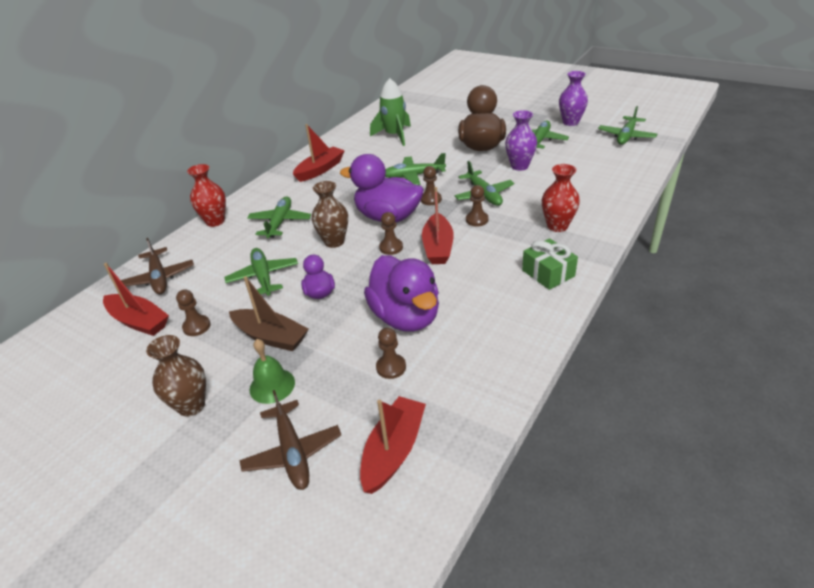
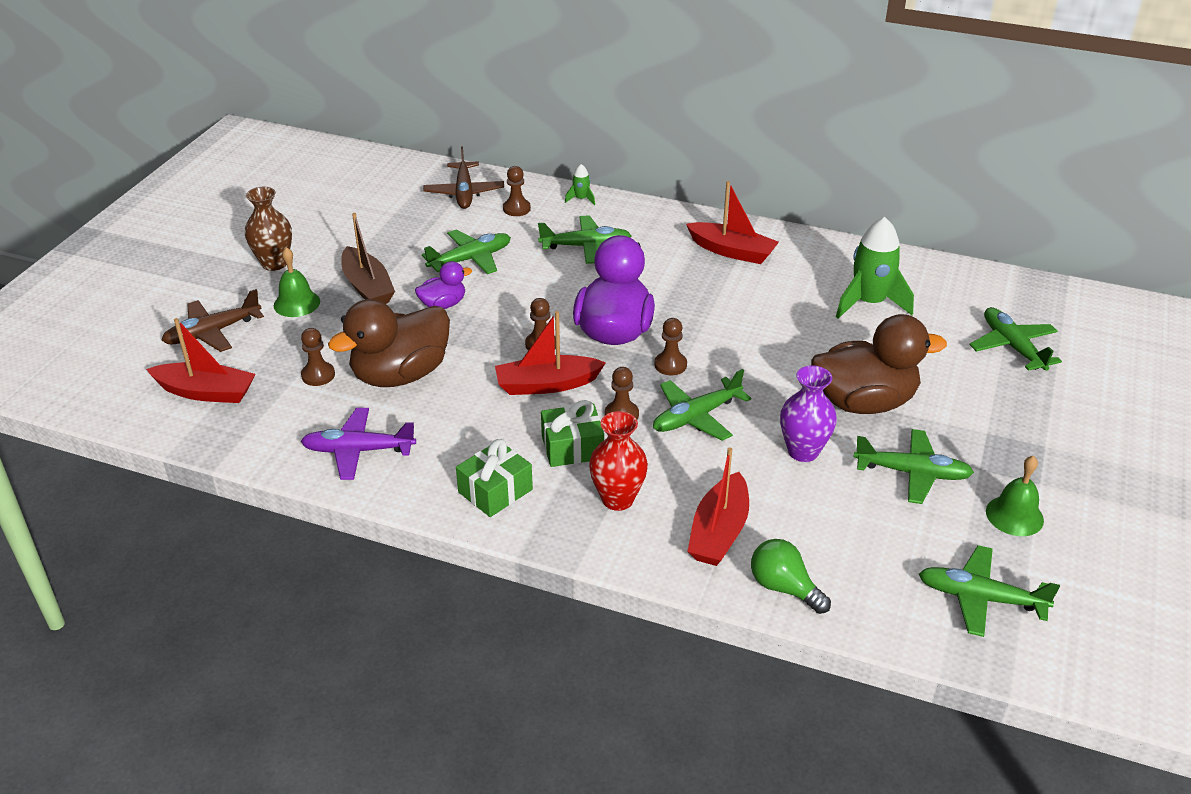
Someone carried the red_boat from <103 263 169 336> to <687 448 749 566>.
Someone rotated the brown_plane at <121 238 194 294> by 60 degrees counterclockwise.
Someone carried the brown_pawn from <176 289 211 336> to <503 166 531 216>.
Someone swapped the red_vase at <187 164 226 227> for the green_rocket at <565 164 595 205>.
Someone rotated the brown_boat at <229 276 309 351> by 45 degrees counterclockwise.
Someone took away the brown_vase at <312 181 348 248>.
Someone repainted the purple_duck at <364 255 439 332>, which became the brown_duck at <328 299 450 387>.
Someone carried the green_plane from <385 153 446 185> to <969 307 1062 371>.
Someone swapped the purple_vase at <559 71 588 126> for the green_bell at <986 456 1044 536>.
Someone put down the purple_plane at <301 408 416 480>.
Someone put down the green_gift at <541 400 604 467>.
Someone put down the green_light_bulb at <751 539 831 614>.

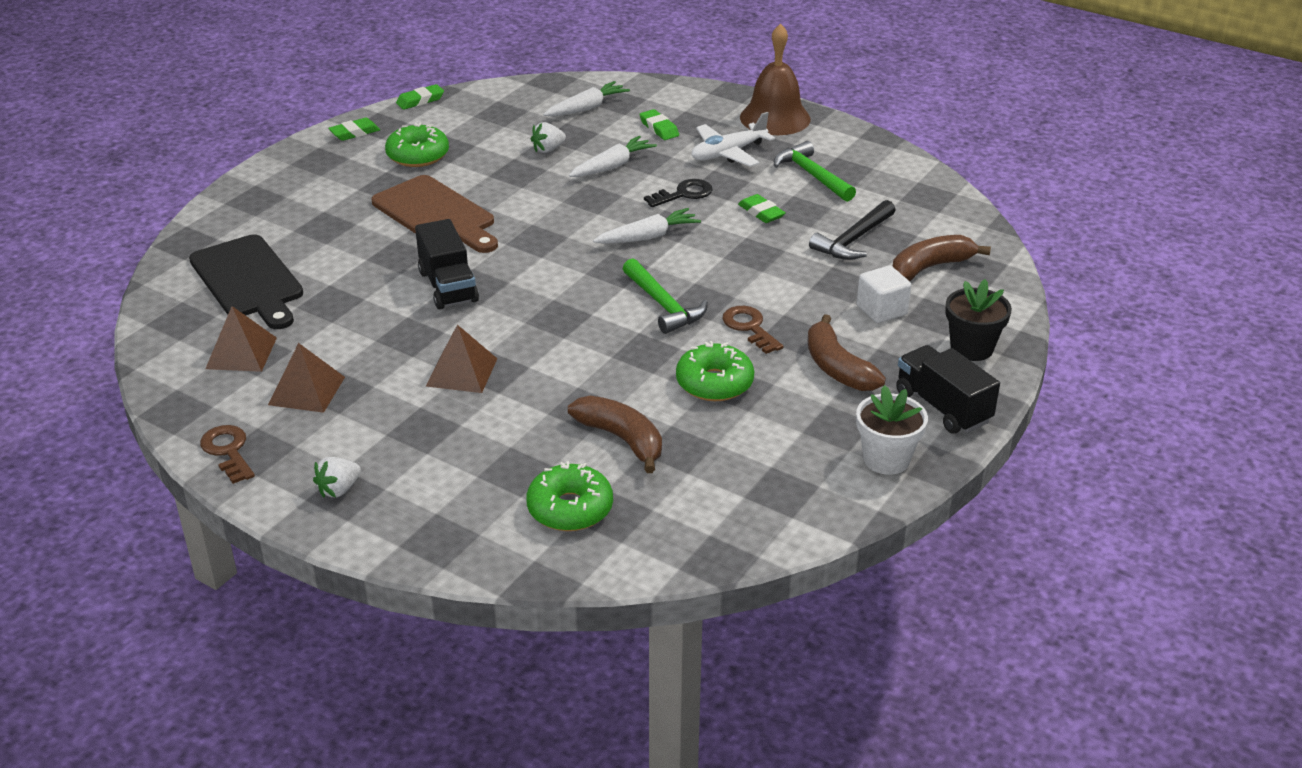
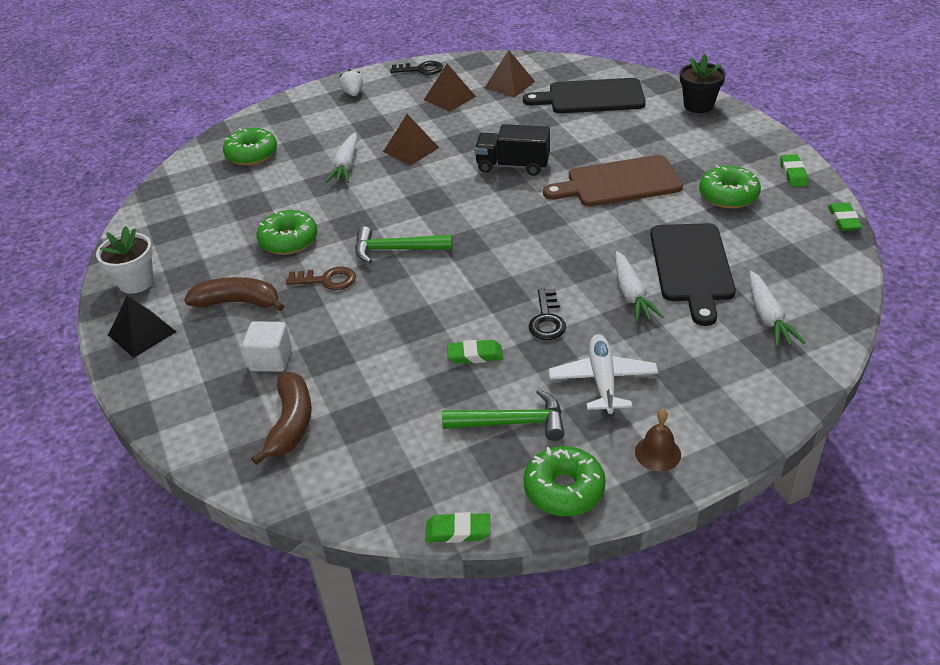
Someone repainted the brown_key at <200 425 255 484>, which became the black_key at <390 61 443 75>.
Someone swapped the white_strawberry at <531 122 566 153> for the black_cutting_board at <650 223 736 326>.
Someone took away the brown_banana at <568 396 662 473>.
Someone carried the white_carrot from <593 208 701 244> to <326 133 357 183>.
Someone carried the green_eraser from <640 109 679 140> to <425 512 490 543>.
Someone scaled the brown_bell at <740 23 810 135> by 0.50.
Someone took away the black_hammer at <809 200 896 260>.
Someone swapped the black_truck at <896 345 1000 434> for the black_pyramid at <108 296 176 358>.
Someone carried the black_flower_pot from <945 279 1012 361> to <680 54 726 113>.
Someone put down the green_donut at <523 446 606 516>.

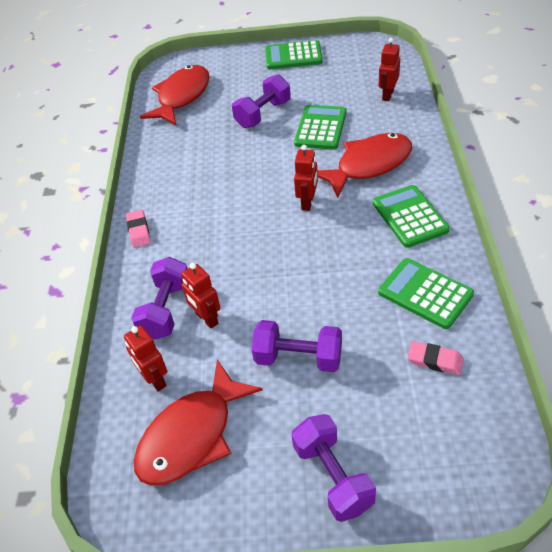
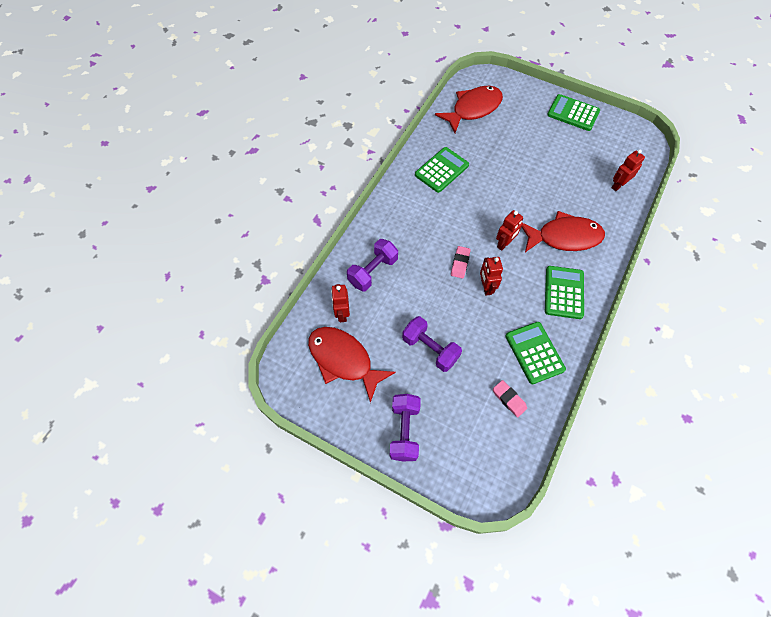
Someone carried the pink_eraser from <126 210 150 248> to <451 246 471 278>.
Someone rotated the red_fish at <134 360 263 485> by 60 degrees clockwise.
Someone carried the red_robot from <181 263 220 328> to <480 257 503 296>.
Someone took away the purple_dumbbell at <232 74 291 128>.
Someone carried the green_calculator from <294 105 346 150> to <415 147 469 193>.

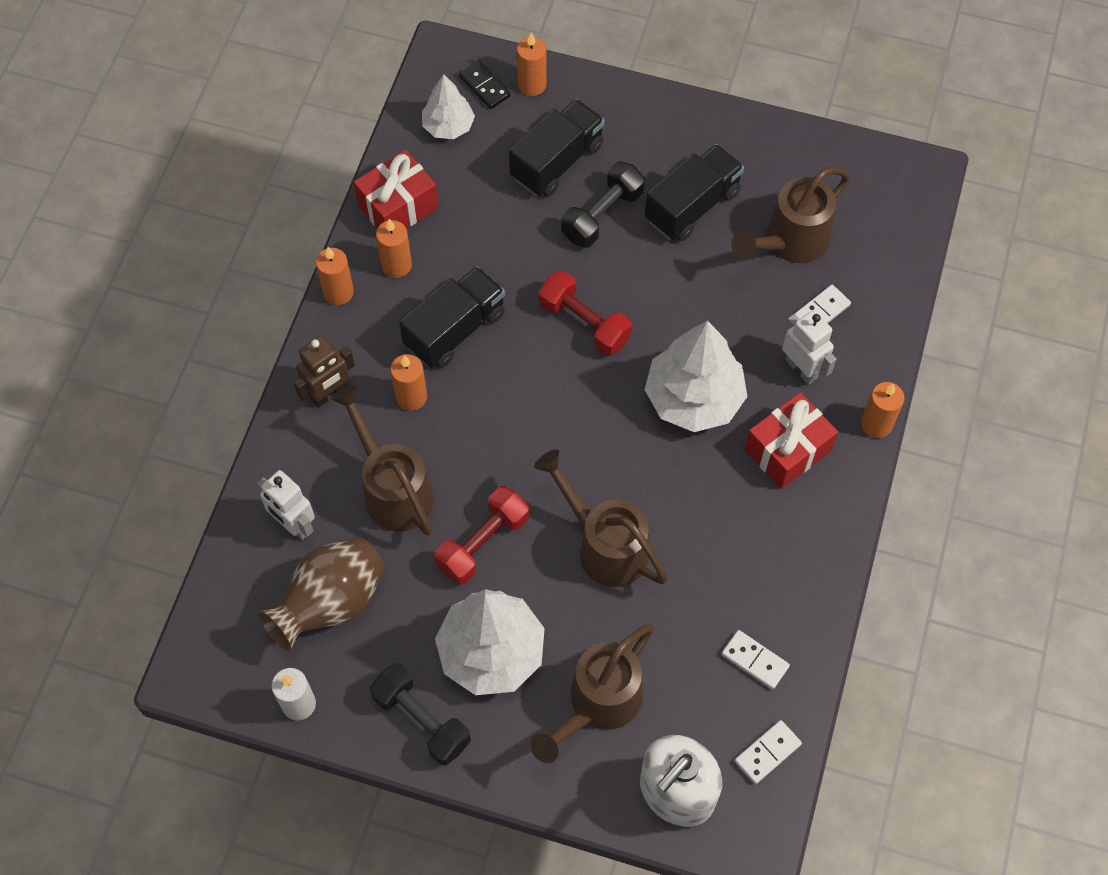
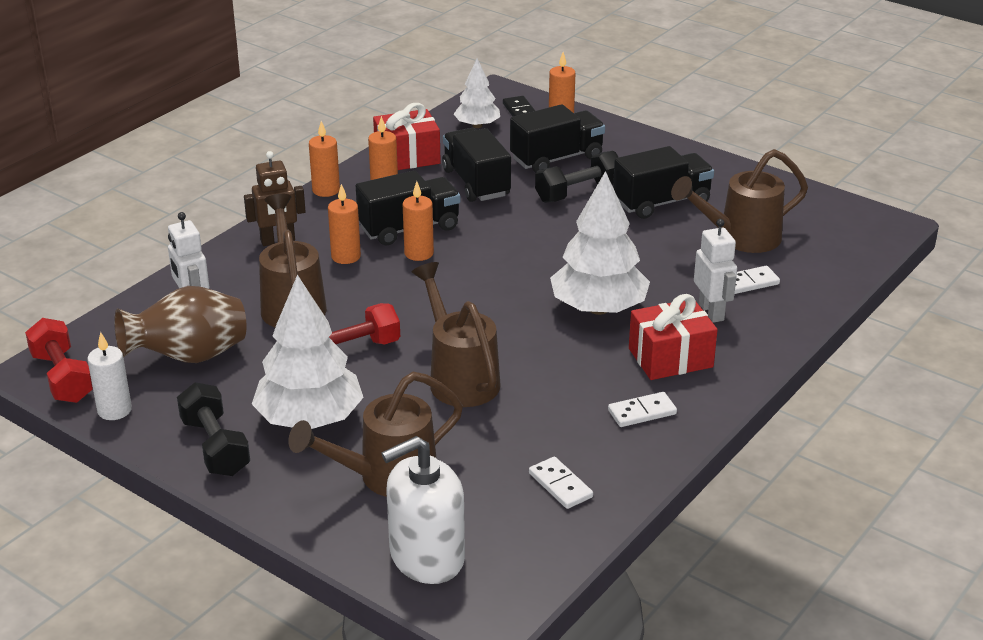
Someone carried the red_dumbbell from <538 271 632 356> to <25 318 93 403>.
Someone carried the white_domino from <735 720 802 784> to <608 392 677 427>.
Someone carried the orange_candle from <861 382 904 438> to <403 181 434 261>.
Someone put down the black_truck at <442 128 511 202>.

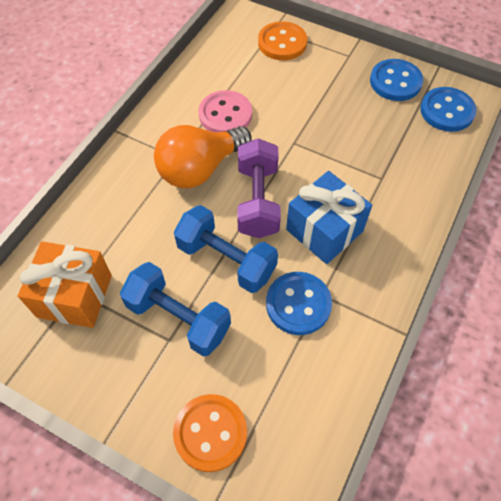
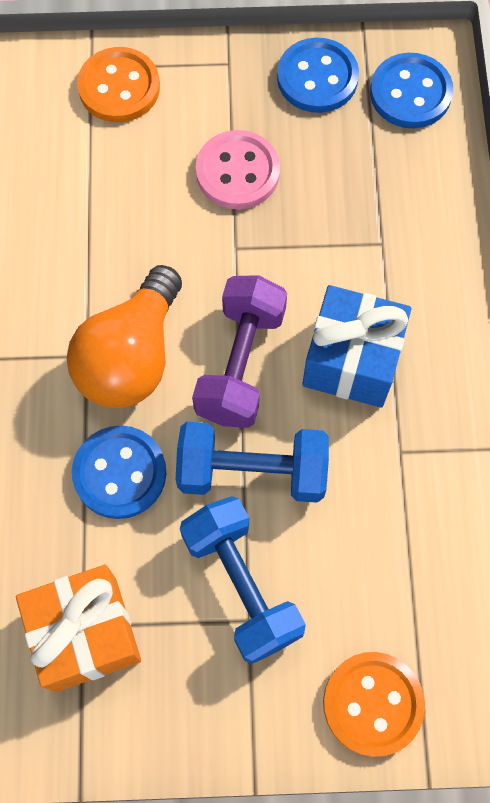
Someone rotated the blue_dumbbell at <120 262 231 357> by 60 degrees clockwise.
Someone carried the pink_button from <199 90 252 132> to <196 130 280 209>.
Someone rotated the purple_dumbbell at <237 138 281 238> by 45 degrees clockwise.
Someone carried the blue_button from <266 272 332 335> to <72 425 166 519>.

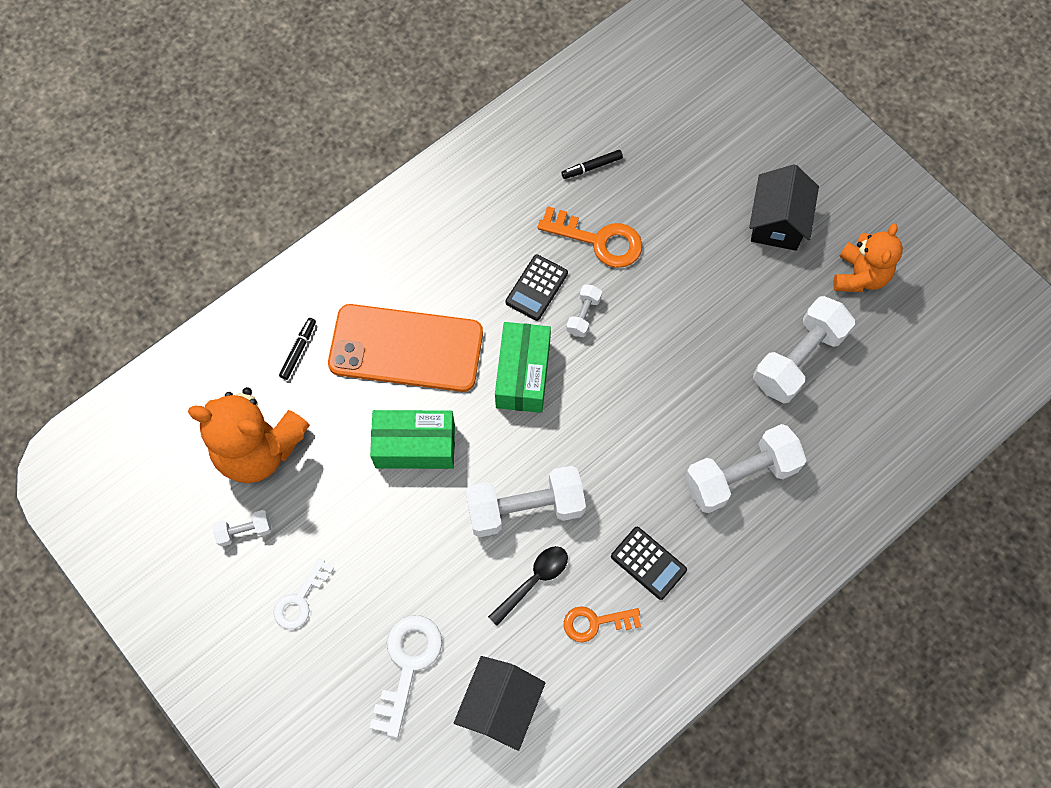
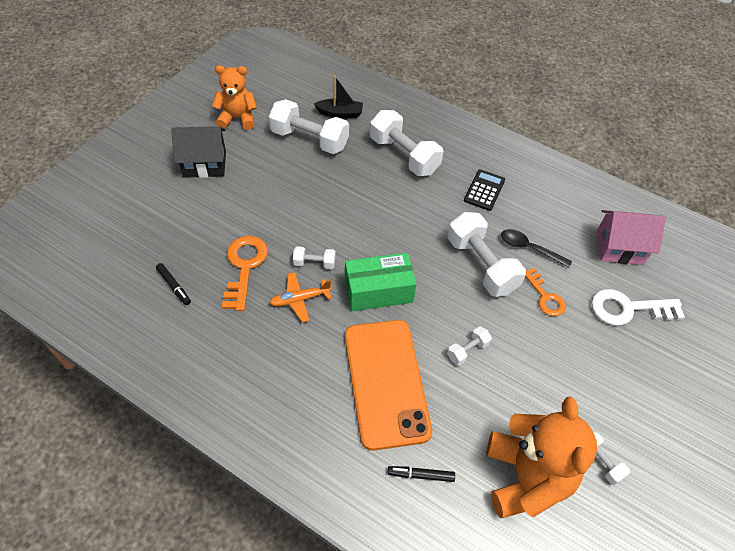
Someone took away the white_key at <274 558 334 629>.
Someone swapped the green_box at <370 410 455 469> for the white_dumbbell at <447 326 492 366>.
Someone repainted the black_house at <454 656 545 751>, which became the pink_house at <596 210 666 265>.
Someone swapped the black_calculator at <506 254 568 321> for the orange_plane at <269 272 332 322>.
Someone carried the orange_key from <564 606 641 642> to <525 268 566 316>.
Someone put down the black_boat at <314 75 363 118>.

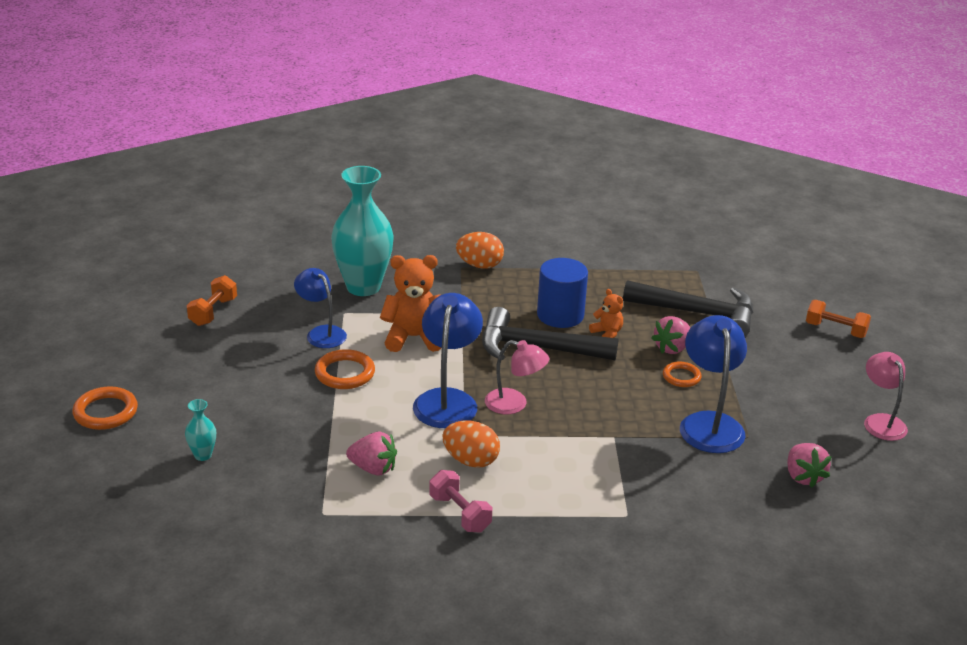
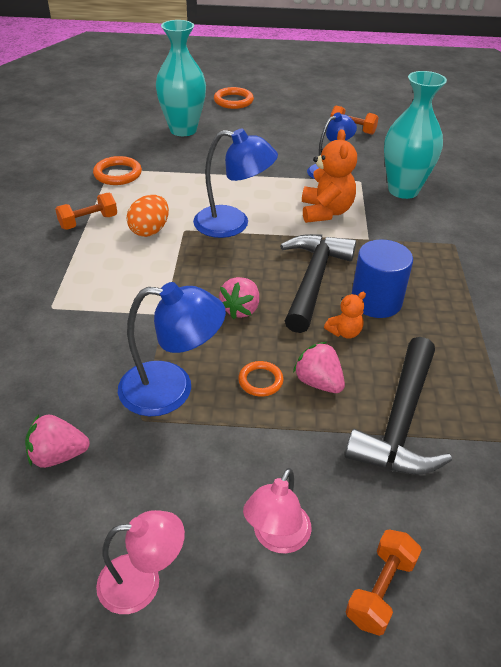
Someone scaled the turquoise_vase at <185 399 216 461> by 2.39.
Someone carried the orange_ring from <315 349 375 389> to <93 156 142 185>.
Someone carried the pink_strawberry from <346 432 397 476> to <219 277 259 319>.
Someone repainted the pink_dumbbell at <429 470 492 532>, which became the orange_dumbbell at <55 193 117 230>.
Someone took away the orange_egg at <456 232 504 269>.
Someone carried the pink_lamp from <485 340 549 414> to <243 468 311 554>.

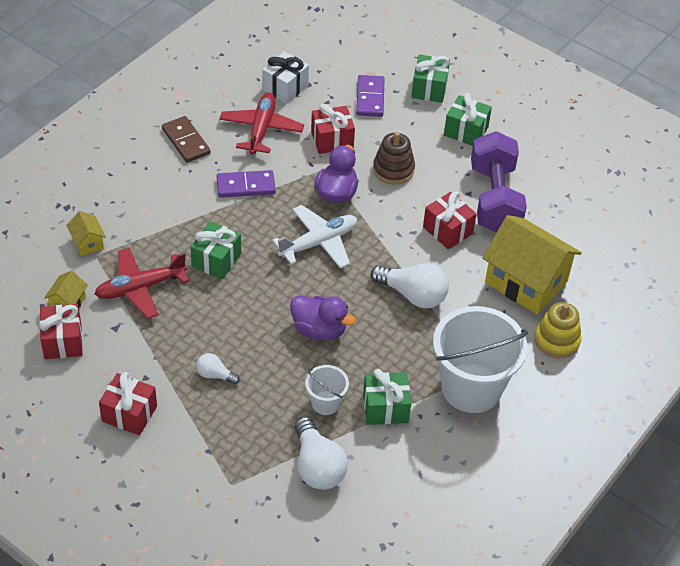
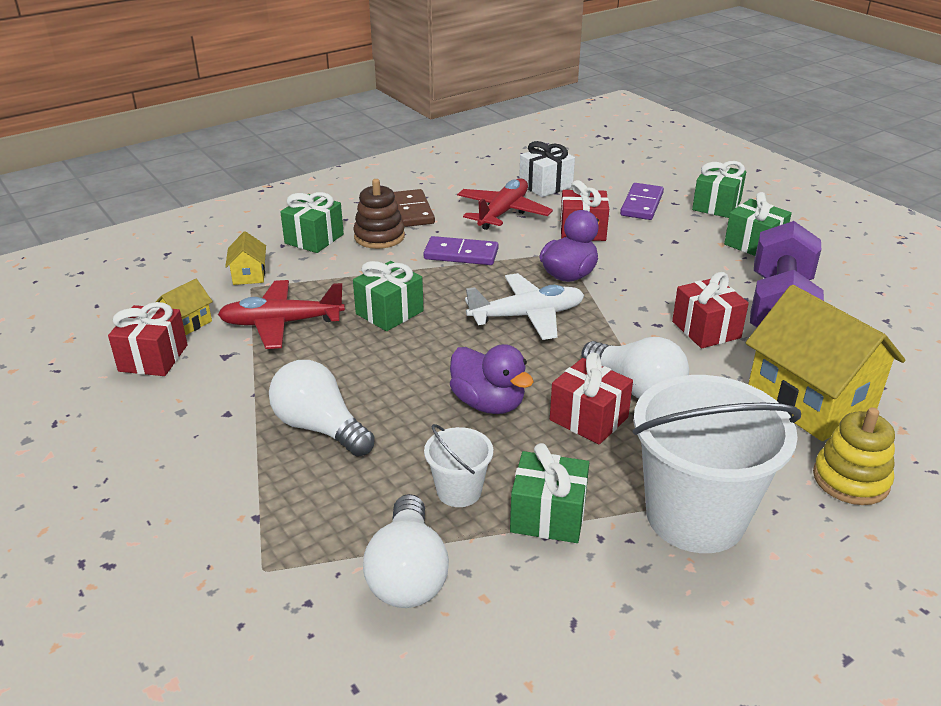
Someone carried the red_gift from <99 372 157 435> to <550 353 633 444>.
Someone scaled the white_light_bulb at <196 353 240 385> by 1.89.
Someone carried the brown_stacking_toy from <373 132 415 185> to <353 179 405 249>.
Someone put down the green_gift at <280 192 344 253>.

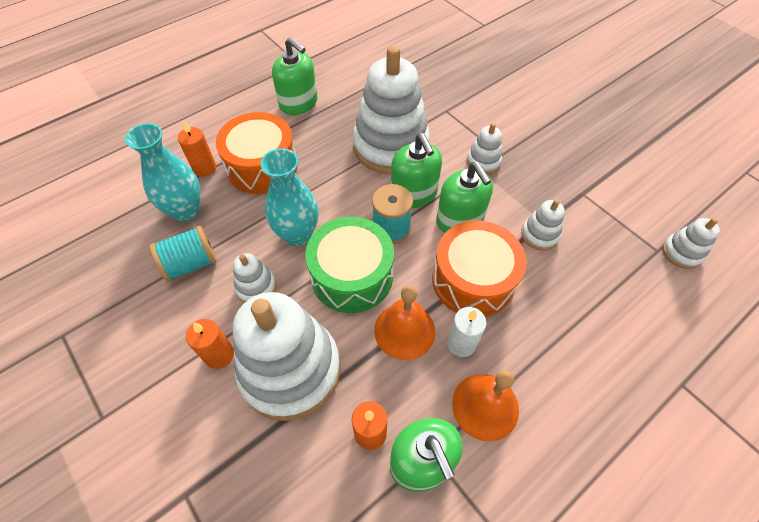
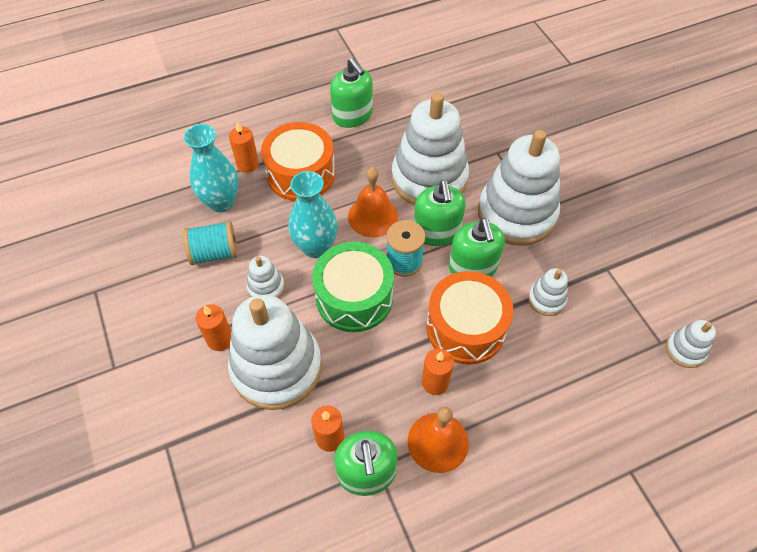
Someone carried the orange_bell from <374 285 435 360> to <348 167 398 237>.
Someone repainted the white_candle at <447 307 487 357>, which became the orange_candle at <422 349 454 395>.
Someone scaled the white_stacking_toy at <467 123 502 174> by 2.27.

